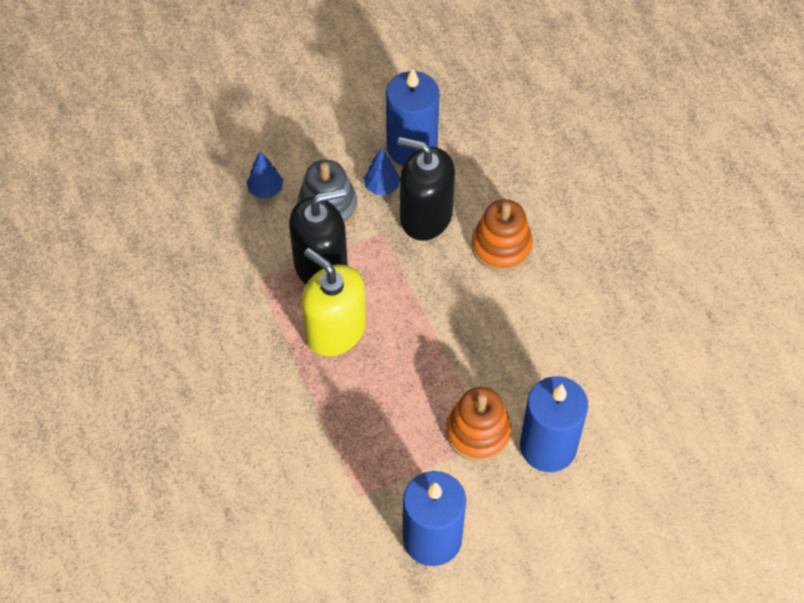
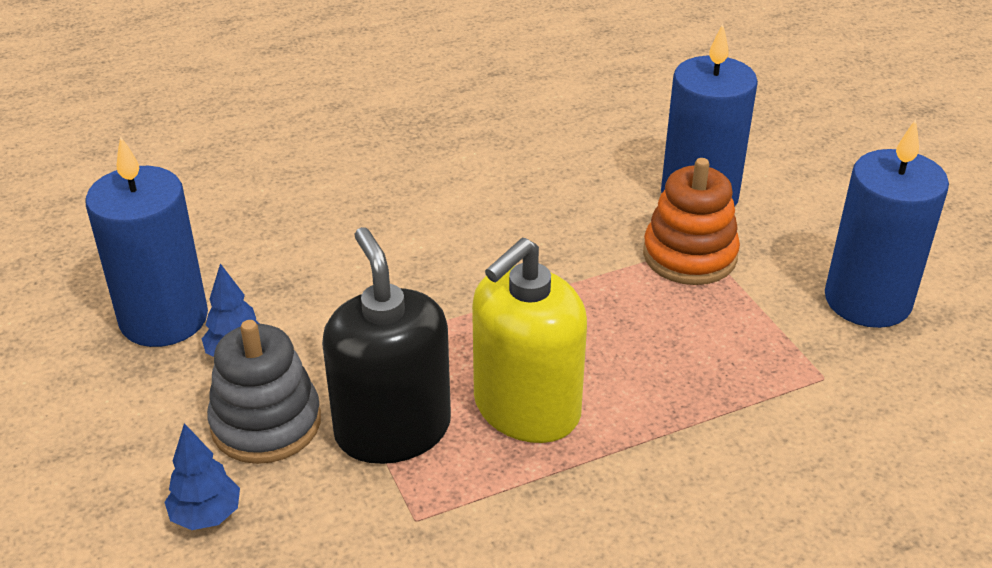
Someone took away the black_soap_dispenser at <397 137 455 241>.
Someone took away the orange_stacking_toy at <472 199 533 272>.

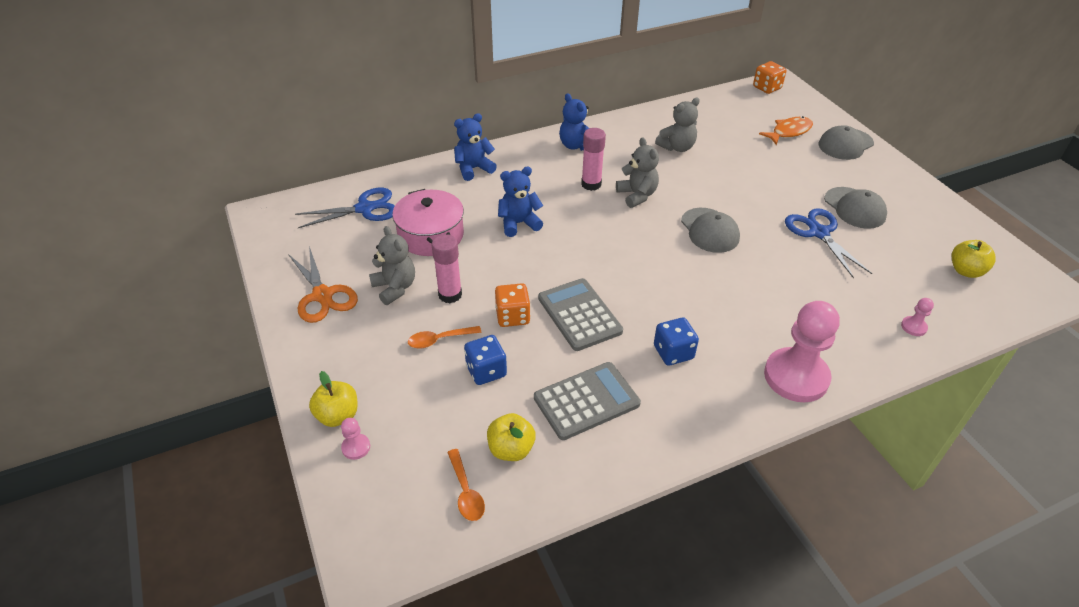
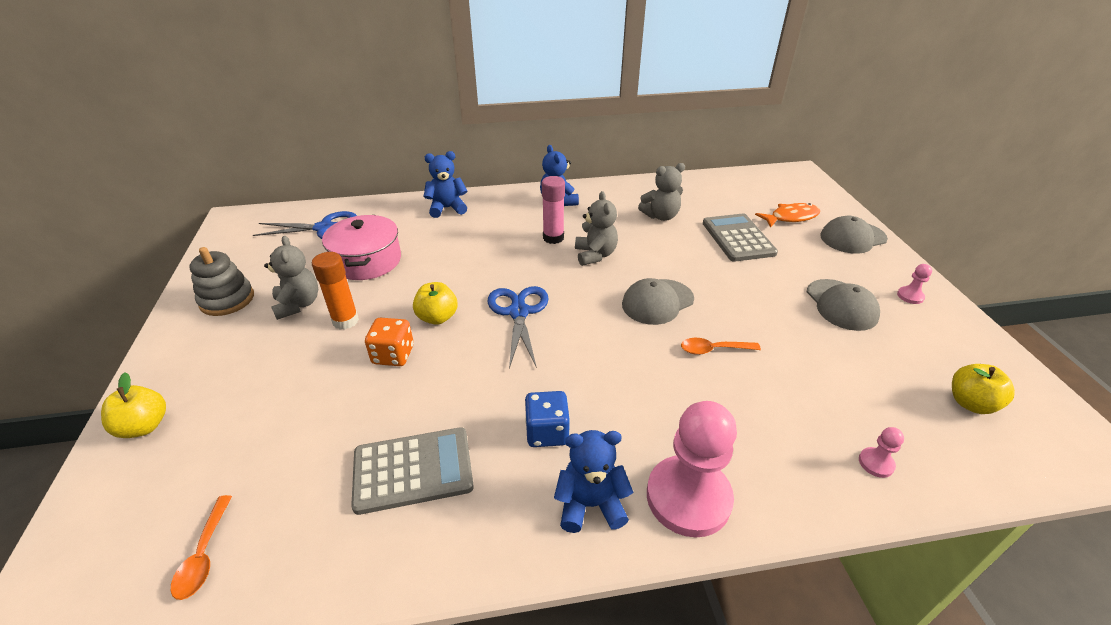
Someone swapped the orange_scissors at <288 246 358 323> for the grey_stacking_toy at <189 247 254 316>.
Someone carried the pink_pawn from <341 418 370 460> to <897 264 932 304>.
Someone carried the orange_spoon from <408 326 481 349> to <681 338 761 355>.
Someone repainted the pink_glue_stick at <432 234 462 303>, which became the orange_glue_stick at <312 252 359 330>.
Someone took away the blue_dice at <464 335 507 385>.
Someone carried the yellow_apple from <487 413 536 461> to <413 282 457 325>.
Someone carried the blue_teddy_bear from <498 167 543 237> to <554 430 633 533>.
Someone carried the grey_calculator from <538 278 623 351> to <703 213 778 262>.
Someone rotated the grey_cap at <681 208 740 253> by 60 degrees clockwise.
Someone took away the orange_dice at <753 61 786 94>.
Someone carried the blue_scissors from <785 208 872 279> to <488 286 549 369>.

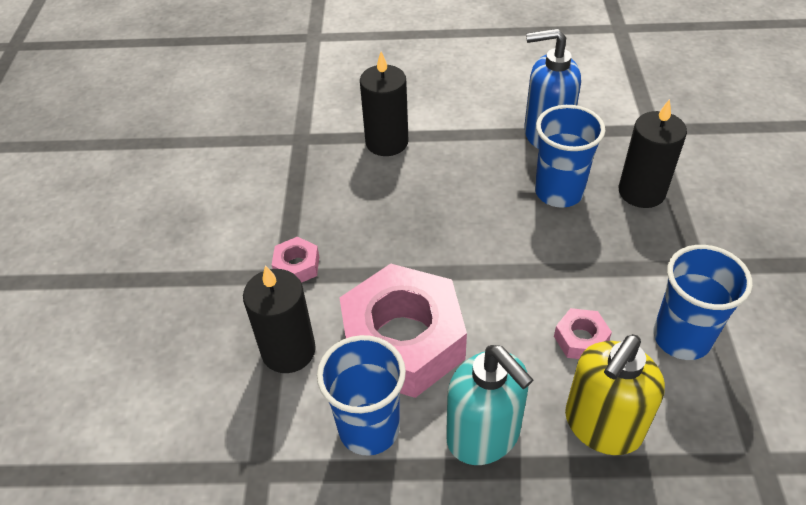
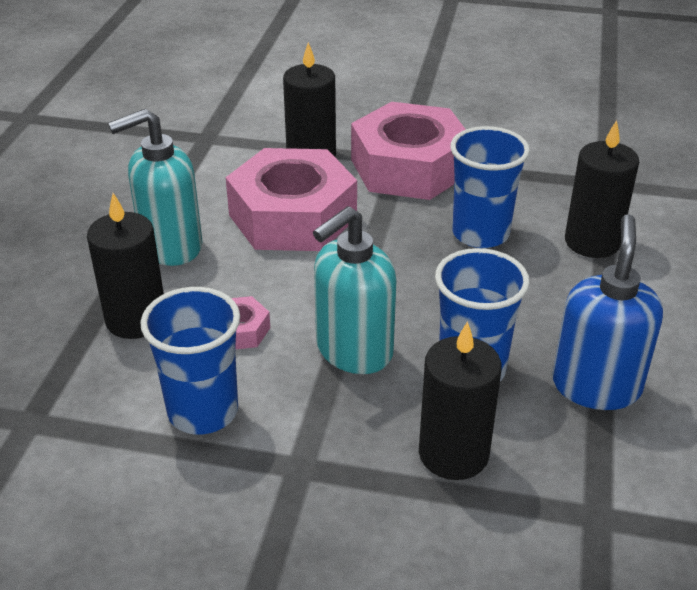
Someone scaled the pink_nut at <272 237 319 283> by 2.42.
Someone carried the blue_cup from <317 335 406 456> to <450 126 530 248>.
Someone swapped the yellow_soap_dispenser at <565 334 665 455> for the black_candle at <87 193 164 339>.
Someone put down the turquoise_soap_dispenser at <313 206 396 374>.

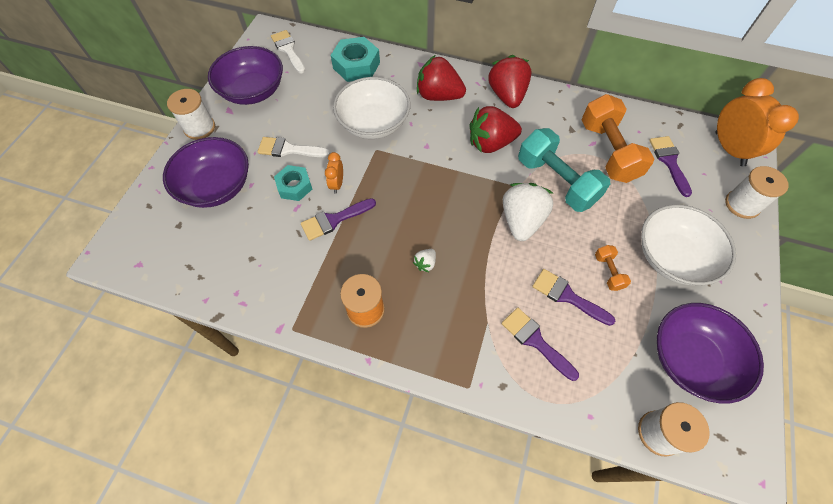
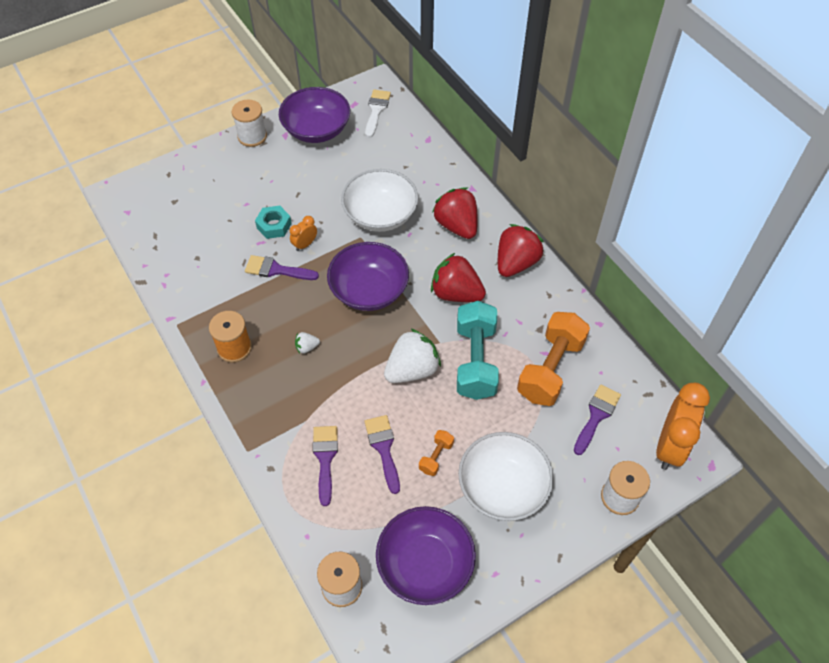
Someone carried the purple_bowl from <163 137 249 208> to <327 242 409 311>.
Someone took away the white_brush at <257 137 330 157>.
Someone took away the turquoise_nut at <331 37 380 82>.

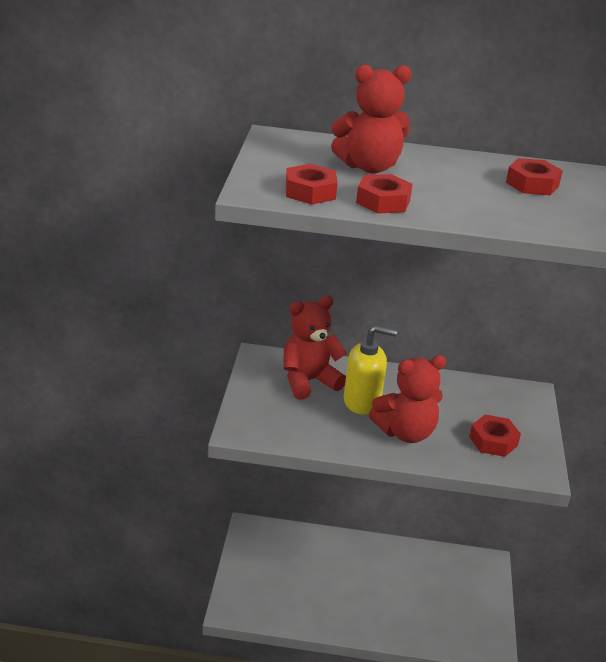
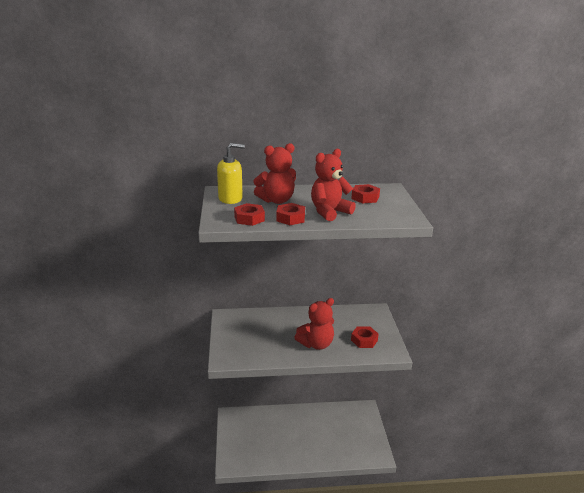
Someone carried the red_teddy_bear from <283 296 347 400> to <311 149 356 221>.
Someone carried the yellow_soap_dispenser from <344 325 397 415> to <217 143 245 204>.

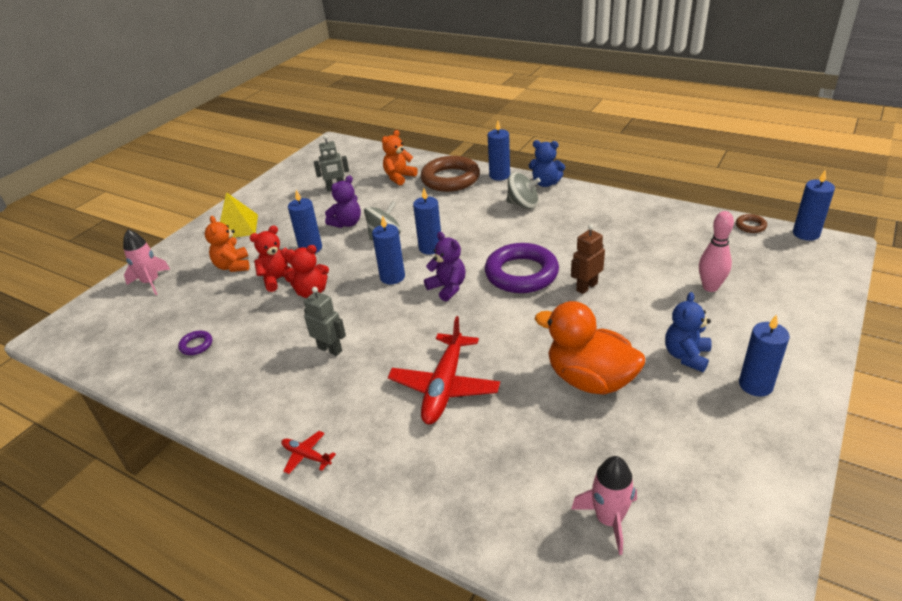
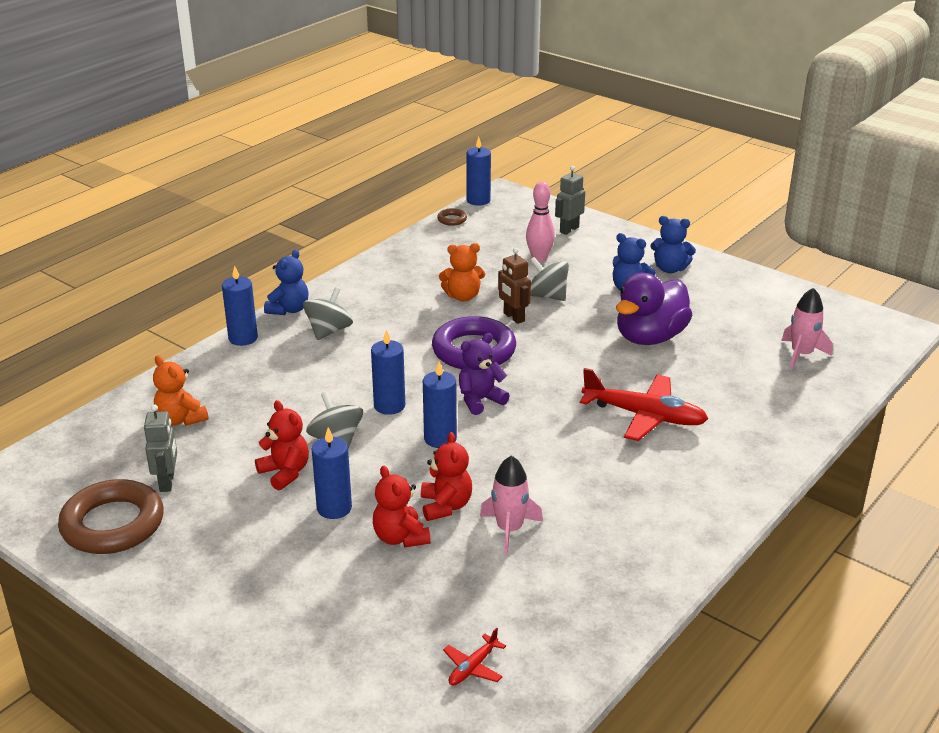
Someone carried the pink_rocket from <123 229 171 295> to <480 455 543 554>.
Someone took away the purple_ring at <178 331 212 355>.
Someone carried the orange_teddy_bear from <205 216 249 272> to <439 243 485 301>.
Someone took away the yellow_pyramid at <220 192 258 238>.
Someone carried the red_plane from <281 431 336 474> to <443 627 506 686>.
Someone carried the grey_robot from <304 287 346 356> to <555 166 585 235>.
Someone repainted the purple_teddy_bear at <325 176 361 228>, which became the red_teddy_bear at <255 400 309 491>.
Someone carried the brown_ring from <421 156 480 192> to <58 479 164 554>.
Someone repainted the orange_duck at <535 301 646 395>, which became the purple_duck at <616 273 692 345>.
Someone swapped the blue_candle at <739 314 790 397> for the blue_teddy_bear at <650 216 696 273>.
Someone put down the grey_spinning_top at <530 257 569 301>.

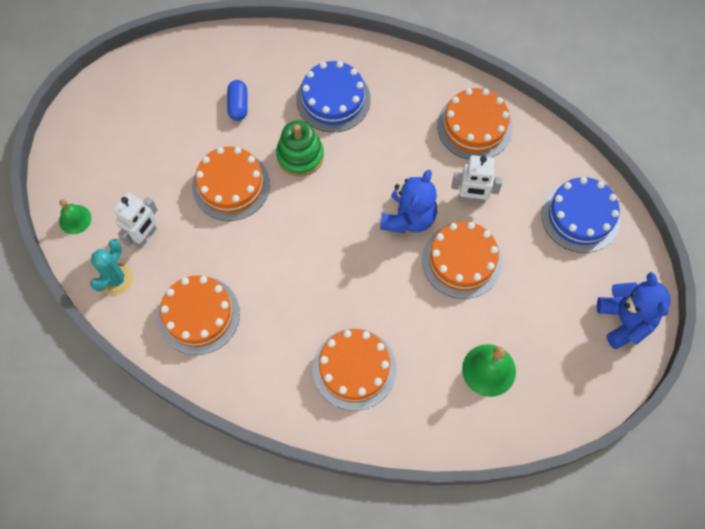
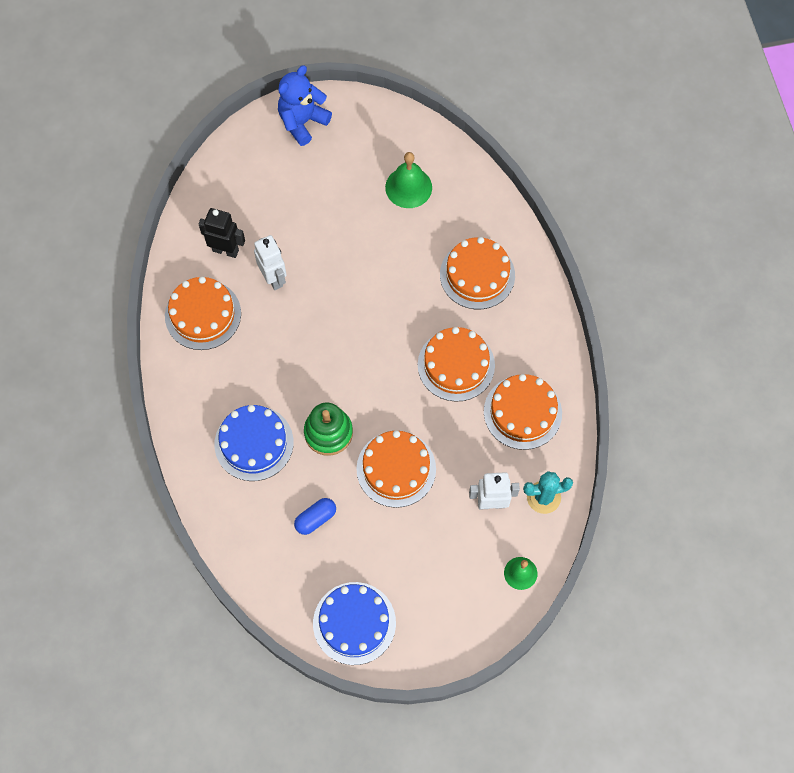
Someone took away the blue_teddy_bear at <380 170 437 233>.
Someone carried the orange_cake from <422 221 502 299> to <418 327 495 402>.
Someone carried the blue_cake from <541 177 621 253> to <313 582 396 665>.
Someone put down the black_robot at <198 208 245 258>.

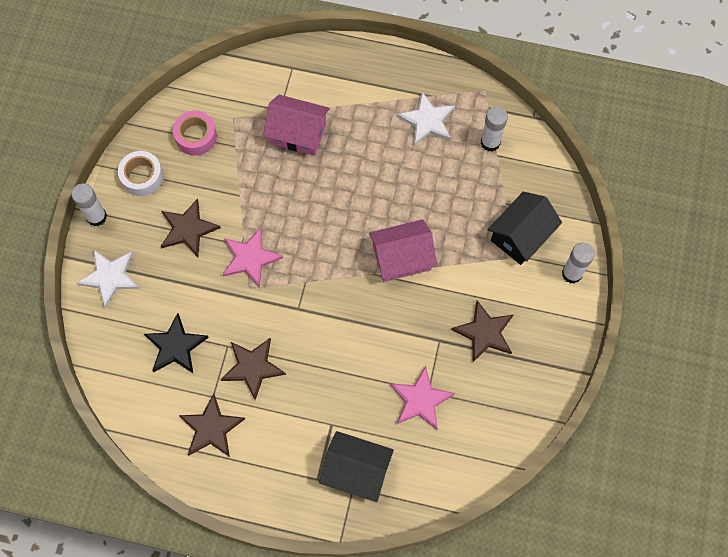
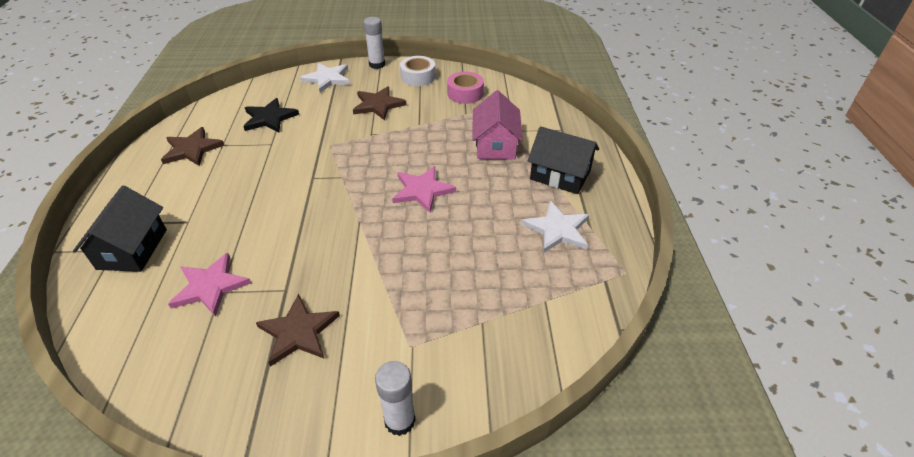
Someone took away the brown_star at <220 338 286 400>.
Someone carried the pink_star from <222 228 283 288> to <392 166 456 213>.
Someone took away the pink_house at <369 219 437 282>.
Someone took away the white_glue_stick at <481 106 508 151>.
Someone carried the black_house from <488 192 562 265> to <528 126 599 194>.

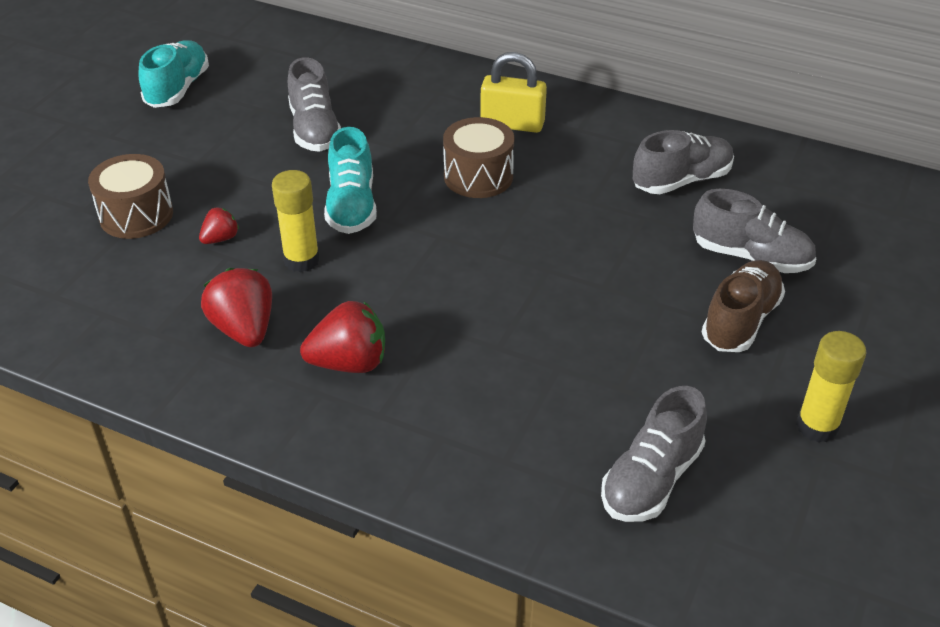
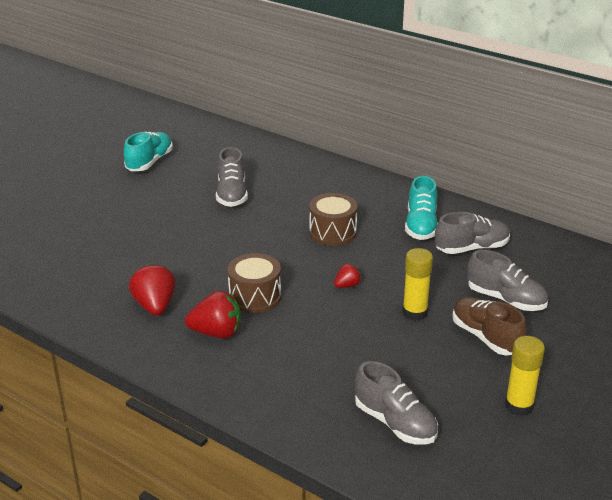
Someone carried the brown_drum from <88 154 173 239> to <228 253 281 313>.
Someone carried the red_strawberry from <199 207 239 244> to <334 264 361 288>.
Someone carried the yellow_glue_stick from <272 170 320 272> to <402 248 433 321>.
Someone carried the turquoise_shoe from <324 127 377 234> to <405 176 438 240>.
Someone took away the yellow_padlock at <480 52 547 133>.
Someone rotated the grey_shoe at <601 386 707 522> by 90 degrees counterclockwise.
Someone rotated the brown_shoe at <702 260 785 352> by 75 degrees counterclockwise.

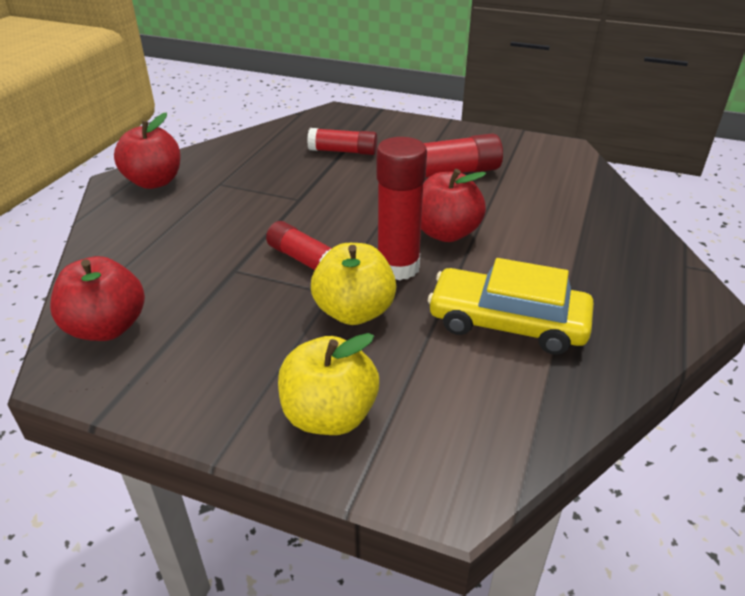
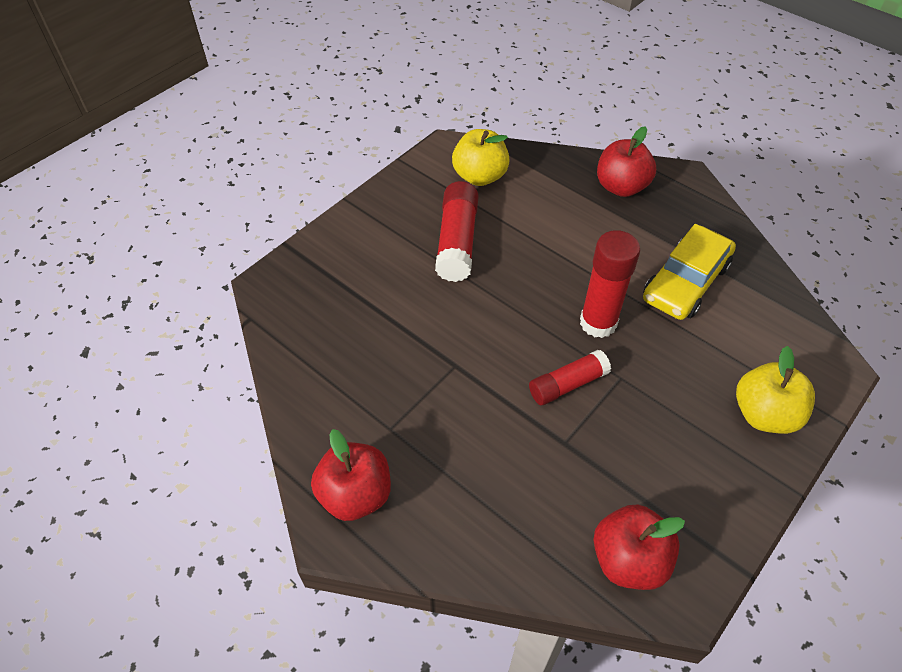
Someone took away the red_glue_stick at <307 128 377 155>.
Someone carried the yellow_apple from <311 243 396 325> to <452 129 510 186>.
Someone carried the red_apple from <421 169 487 242> to <597 126 656 197>.

